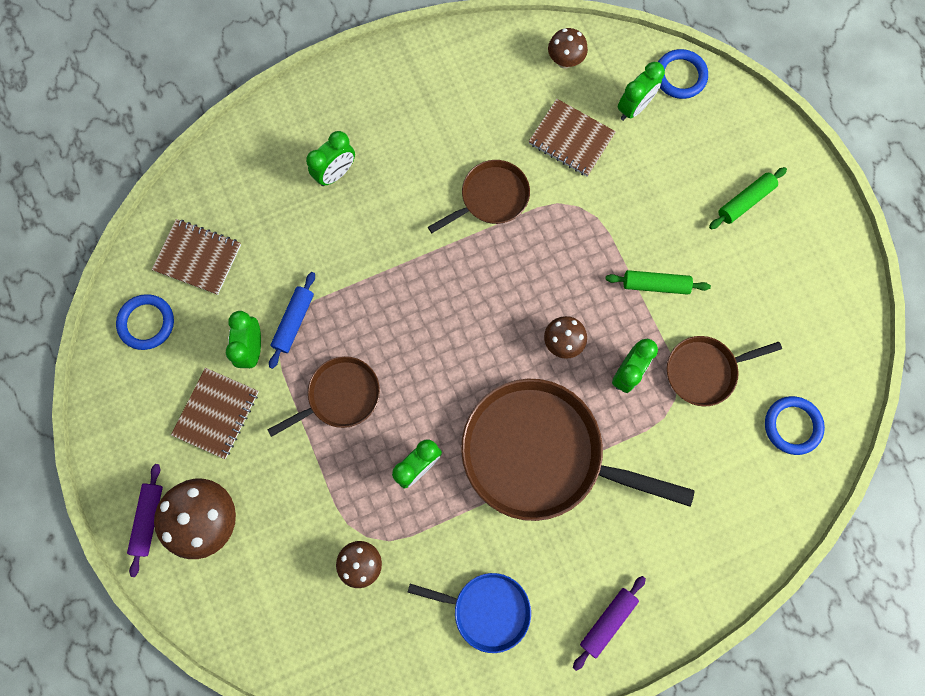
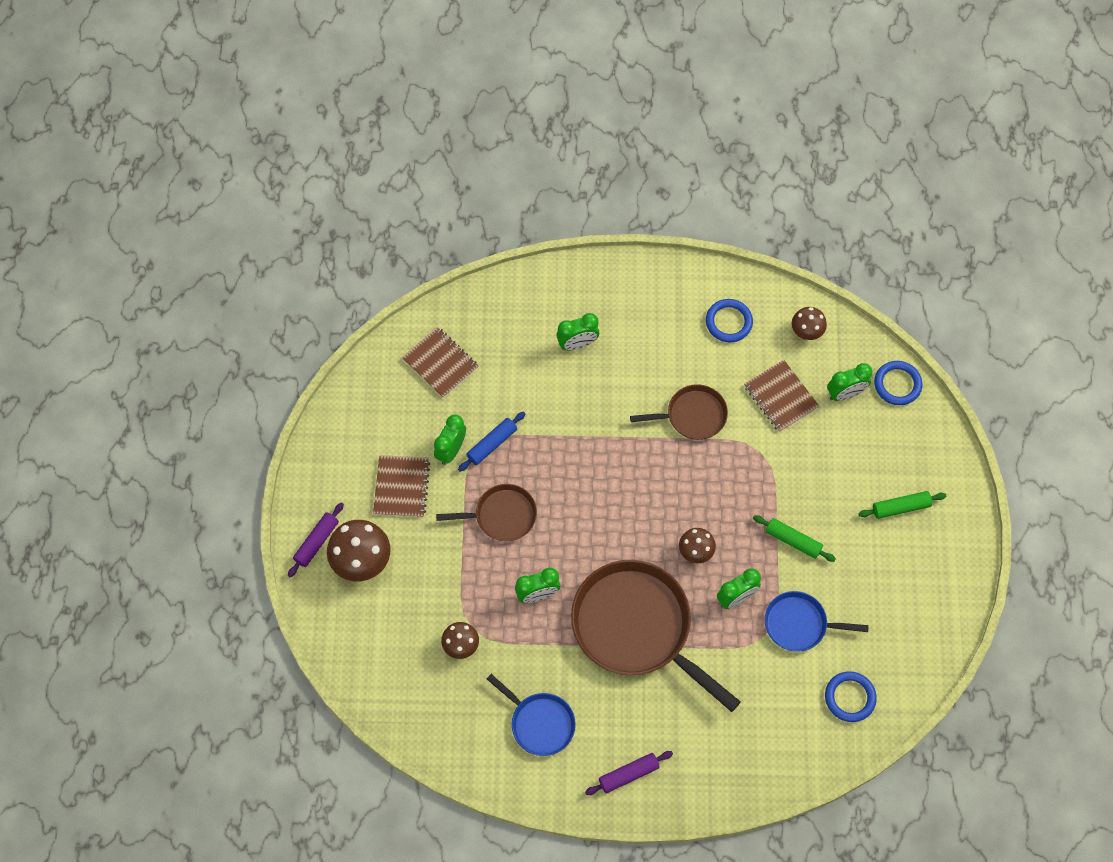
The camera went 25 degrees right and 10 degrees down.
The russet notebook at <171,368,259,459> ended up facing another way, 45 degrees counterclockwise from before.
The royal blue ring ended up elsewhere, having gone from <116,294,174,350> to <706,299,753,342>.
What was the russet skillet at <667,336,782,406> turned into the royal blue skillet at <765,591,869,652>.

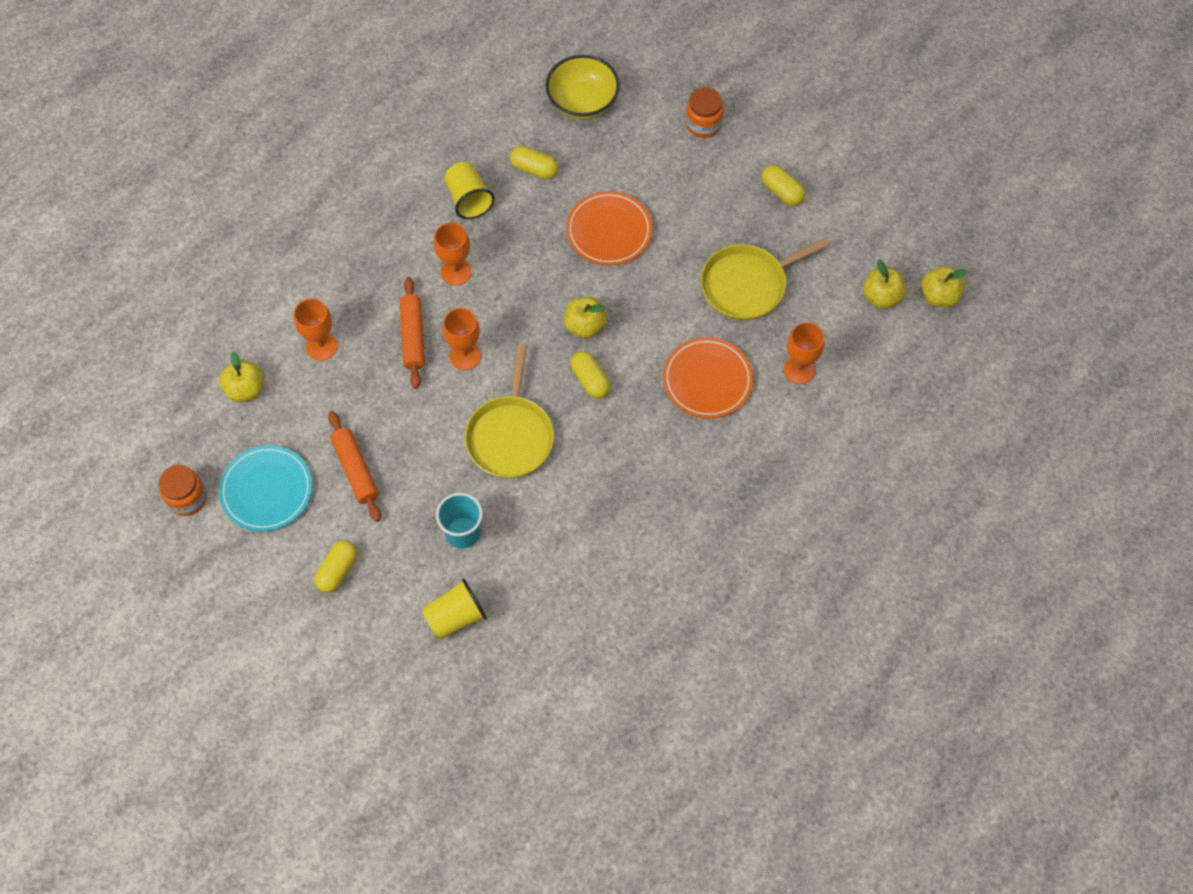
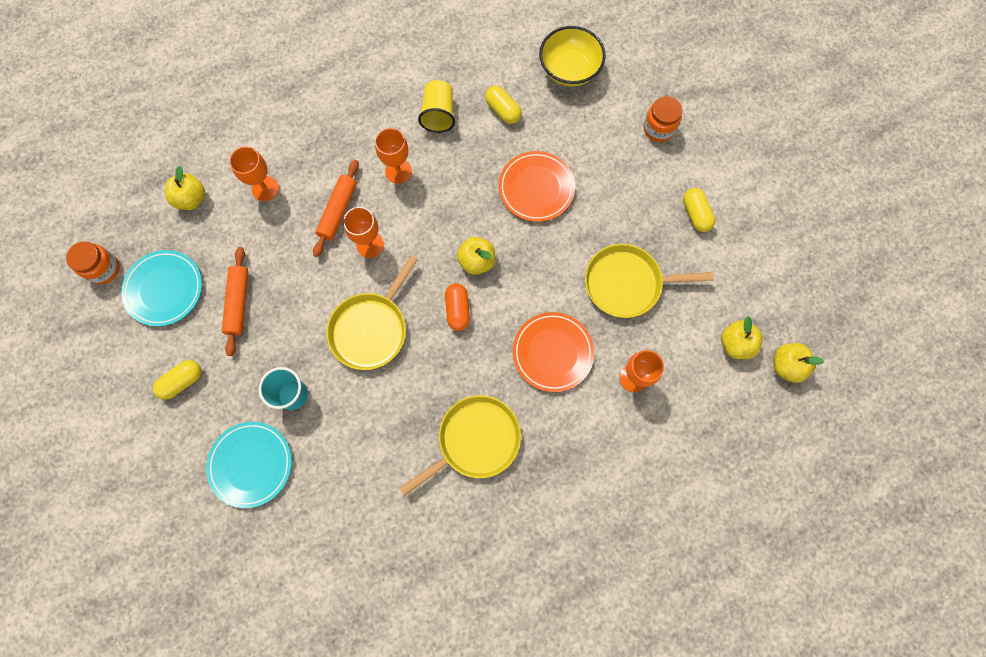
The camera went 25 degrees right and 10 degrees up.
Where the yellow beaker stood at <422,578,487,639>, the turquoise flat dish came to stand at <206,422,292,508>.
The second view gained the yellow skillet at <400,395,521,496>.
What was the yellow capsule at <570,351,611,399> turned into the orange capsule at <445,283,470,331>.

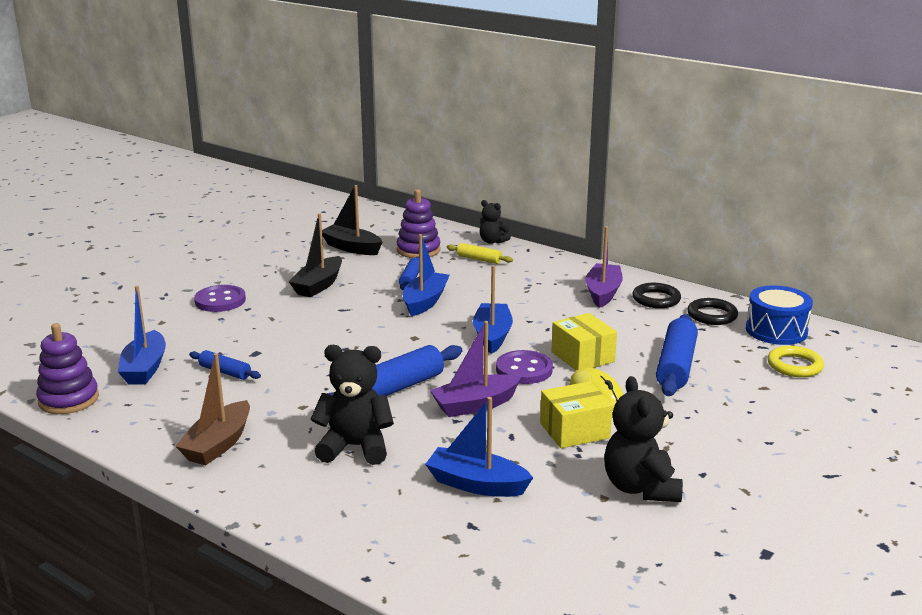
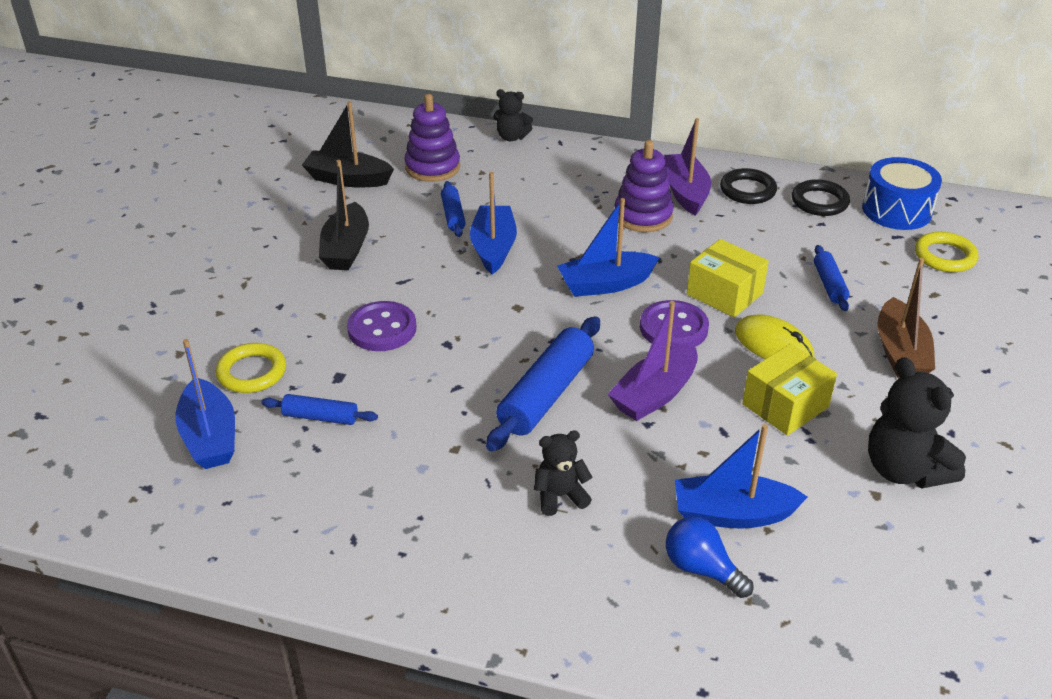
The camera went 20 degrees left and 15 degrees up.
The second view gained the yellow ring at <216,343,286,393>.
The purple shirt button ended up elsewhere, having gone from <194,285,246,312> to <347,301,416,351>.
The size of the ebony stuffed bear at <311,345,394,465> changed by a factor of 0.58.
The royal blue boat at <473,265,513,354> ended up facing another way, 90 degrees counterclockwise from before.
The purple ring stacker ended up elsewhere, having gone from <36,323,99,414> to <614,140,674,232>.
The second view gained the royal blue bulb at <666,517,753,598>.
The size of the royal blue dough roller at <656,314,698,396> changed by a factor of 0.54.
The russet boat ended up elsewhere, having gone from <175,353,250,465> to <877,258,935,379>.
The second view lost the yellow dough roller at <447,243,513,264>.

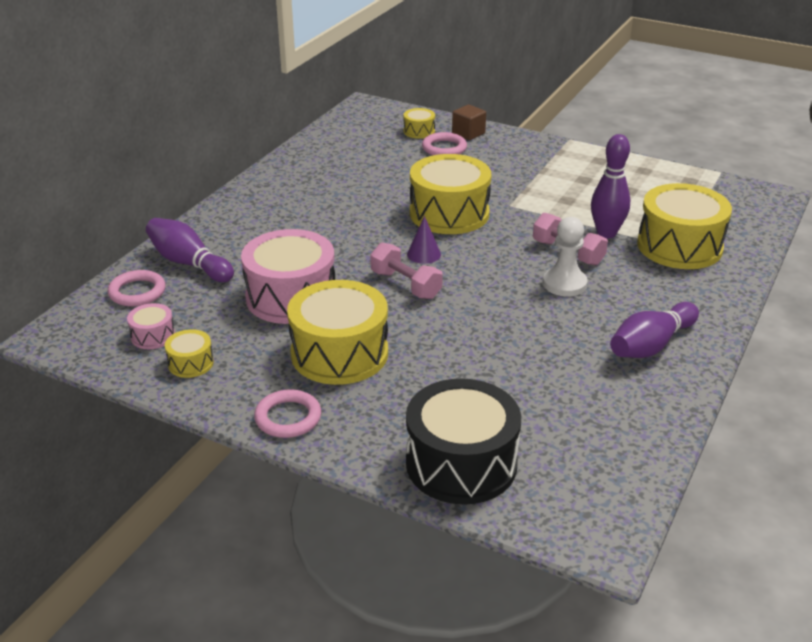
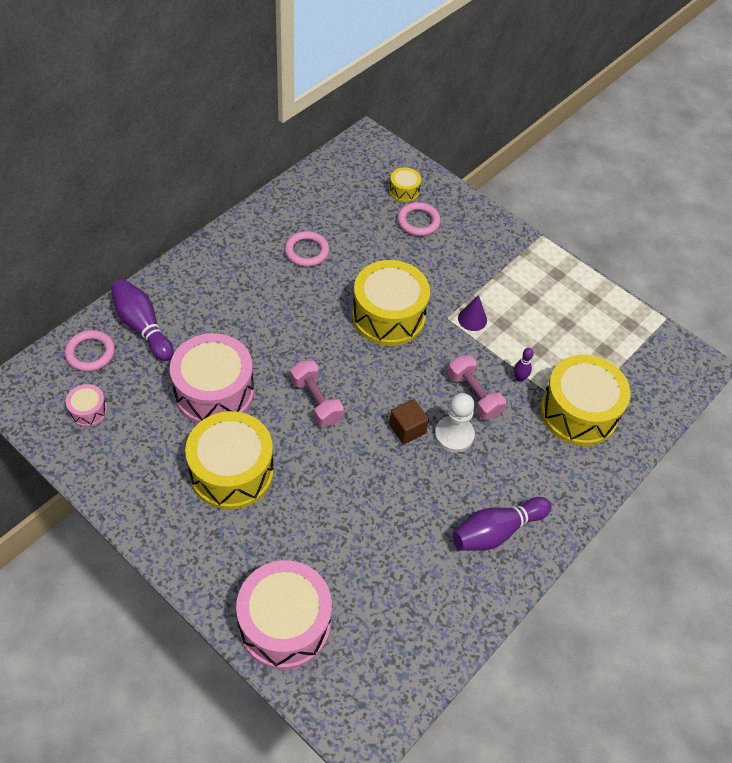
The camera went 10 degrees right and 20 degrees up.
What was the ebony toy drum at <406,378,521,505> turned into the rosy toy drum at <236,560,332,669>.
The rosy ring ended up elsewhere, having gone from <254,389,321,438> to <285,231,329,267>.
The russet cube ended up elsewhere, having gone from <452,104,486,140> to <389,399,429,444>.
The purple cone ended up elsewhere, having gone from <407,216,441,264> to <458,295,487,331>.
The size of the purple skittle at <591,134,630,238> changed by a factor of 0.49.
The second view lost the yellow toy drum at <165,329,214,378>.

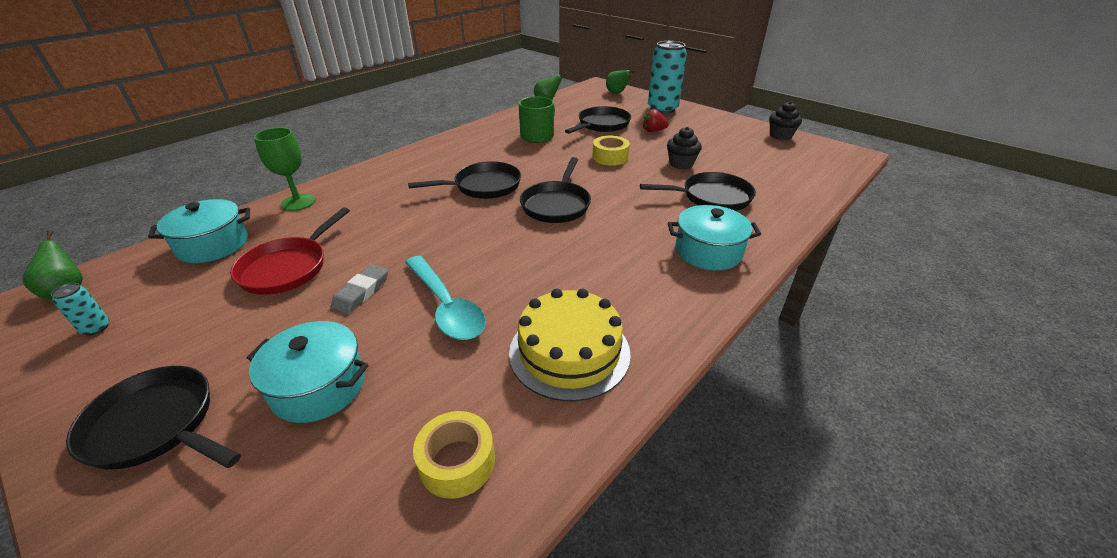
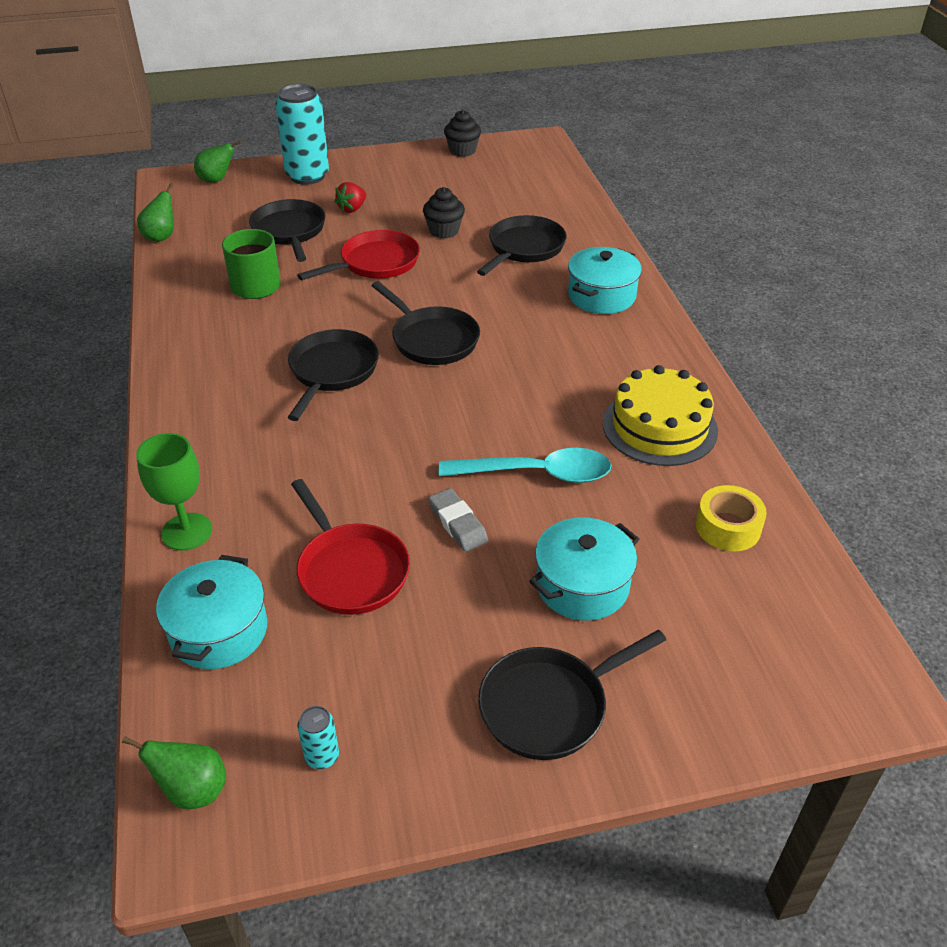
The camera went 55 degrees left and 5 degrees up.
Where the yellow tape stood at <592,136,630,166>, the scarlet skillet came to stand at <297,230,420,280>.

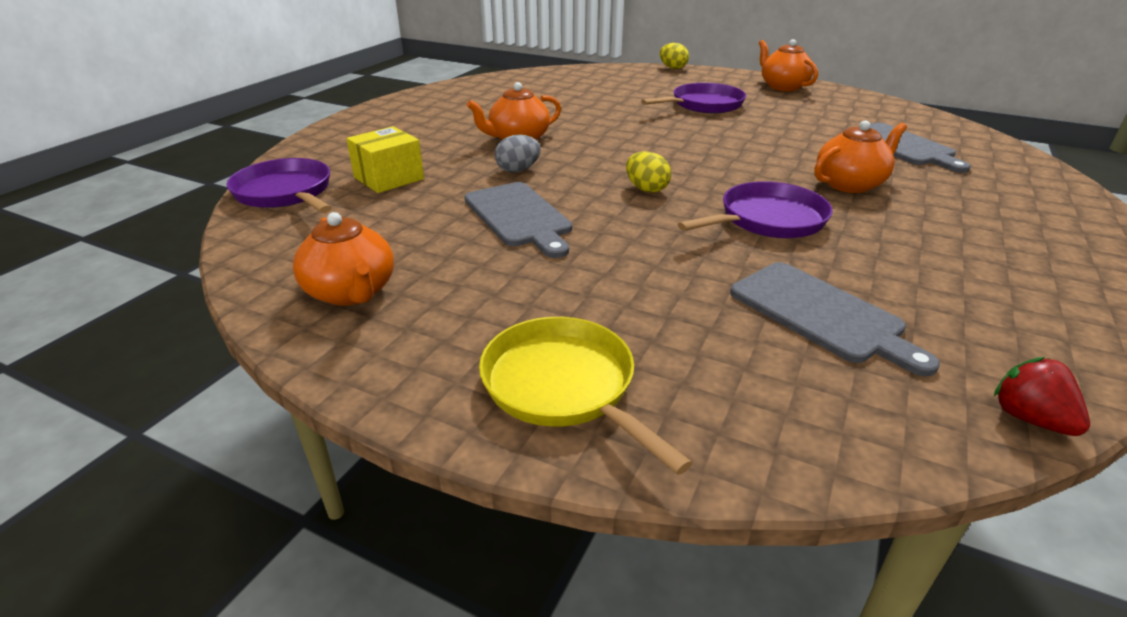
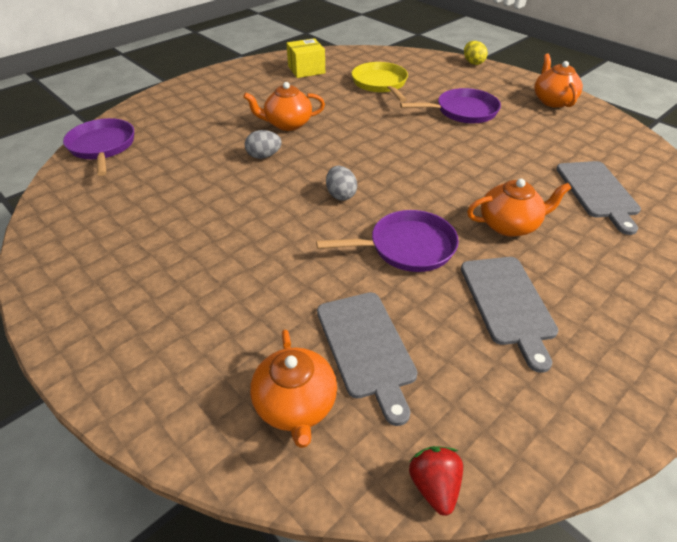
The camera went 20 degrees right and 10 degrees up.
The orange china teapot ended up elsewhere, having gone from <293,212,394,306> to <250,329,337,448>.
The yellow package ended up elsewhere, having gone from <346,126,424,193> to <287,38,325,78>.
What was the yellow egg shape at <626,151,671,193> turned into the grey egg shape at <326,166,357,201>.
The yellow skillet ended up elsewhere, having gone from <479,317,692,475> to <352,62,408,102>.
The grey cutting board ended up elsewhere, having gone from <464,182,572,258> to <461,257,558,373>.

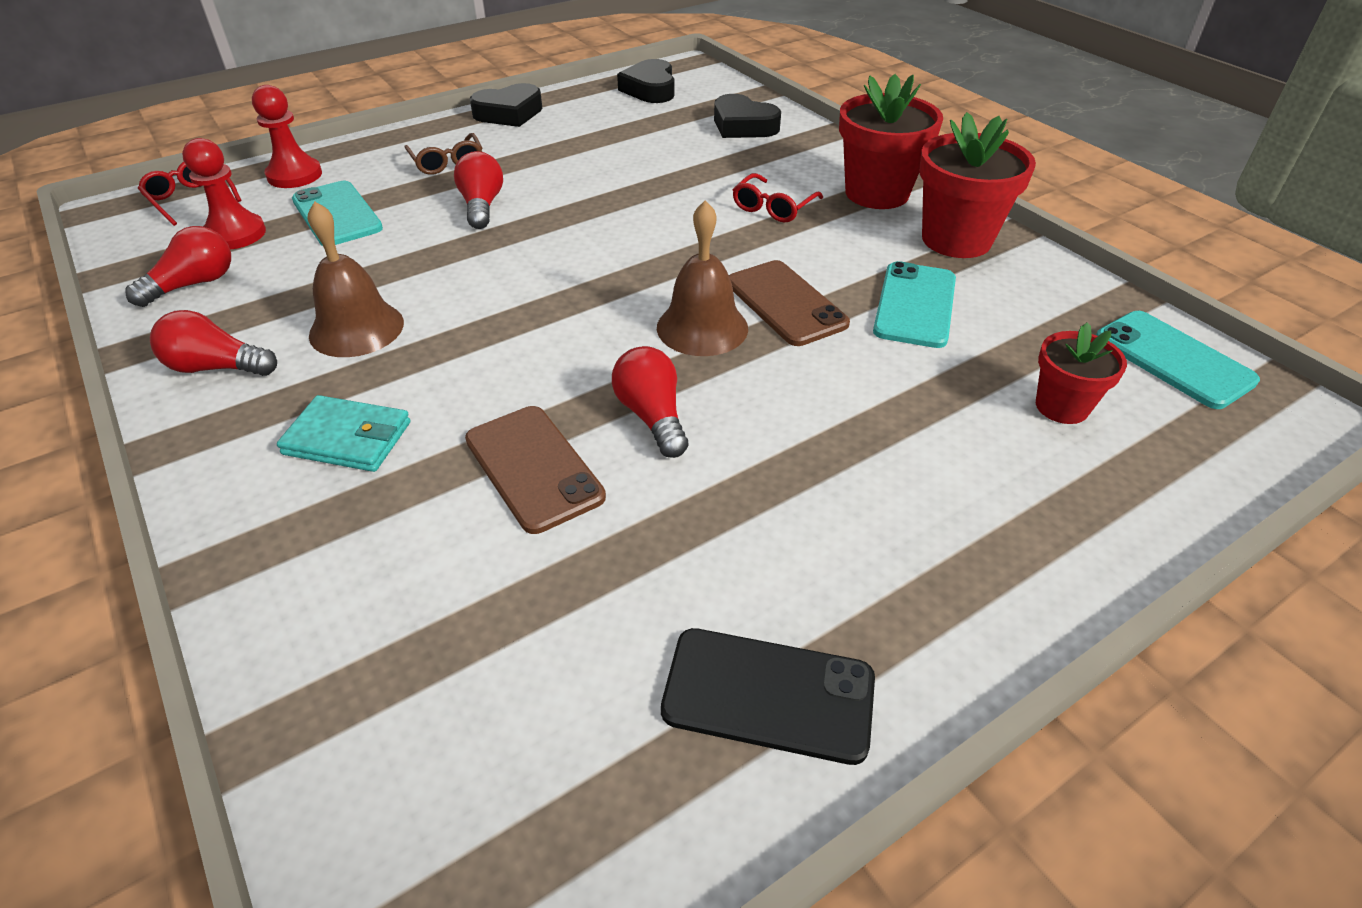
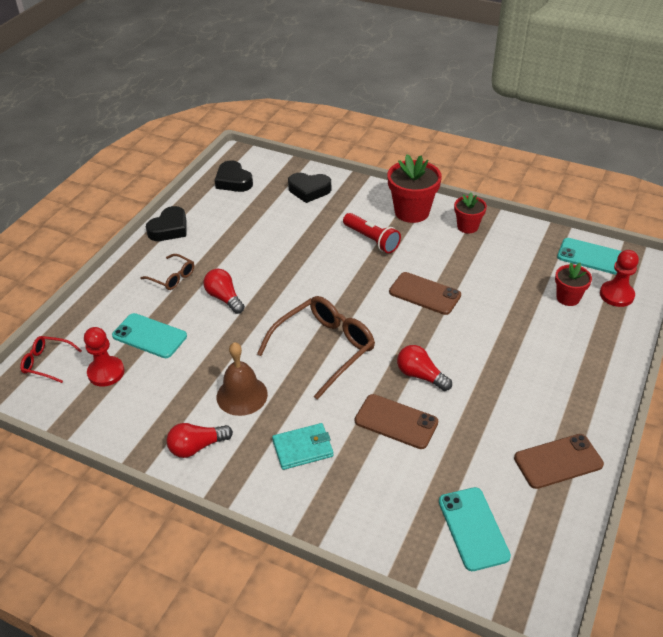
The camera went 30 degrees left and 0 degrees up.
The second view gained the russet eyeglasses at <257,296,375,400>.
Where the scarlet eyeglasses stood at <733,173,823,223>, the scarlet torch came to stand at <343,213,401,253>.
The turquoise phone ended up elsewhere, having gone from <873,261,956,348> to <439,487,511,571>.
The size of the scarlet plant pot at <919,112,1036,258> changed by a factor of 0.59.
What was the ebony phone at <661,628,875,765> turned into the russet phone at <514,434,604,489>.
The scarlet pawn ended up elsewhere, having gone from <252,85,322,188> to <600,250,639,307>.
The second view lost the scarlet bulb at <126,226,231,307>.
The second view lost the russet bell at <657,200,748,356>.

